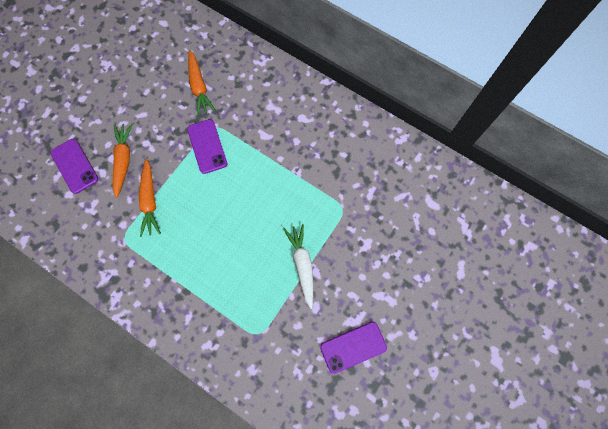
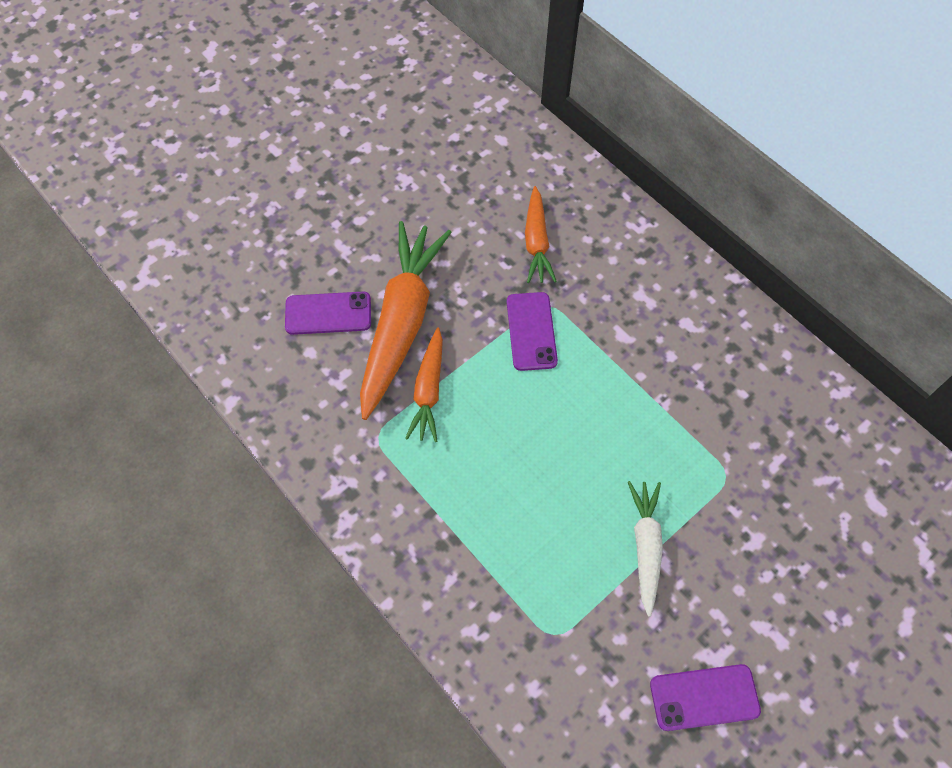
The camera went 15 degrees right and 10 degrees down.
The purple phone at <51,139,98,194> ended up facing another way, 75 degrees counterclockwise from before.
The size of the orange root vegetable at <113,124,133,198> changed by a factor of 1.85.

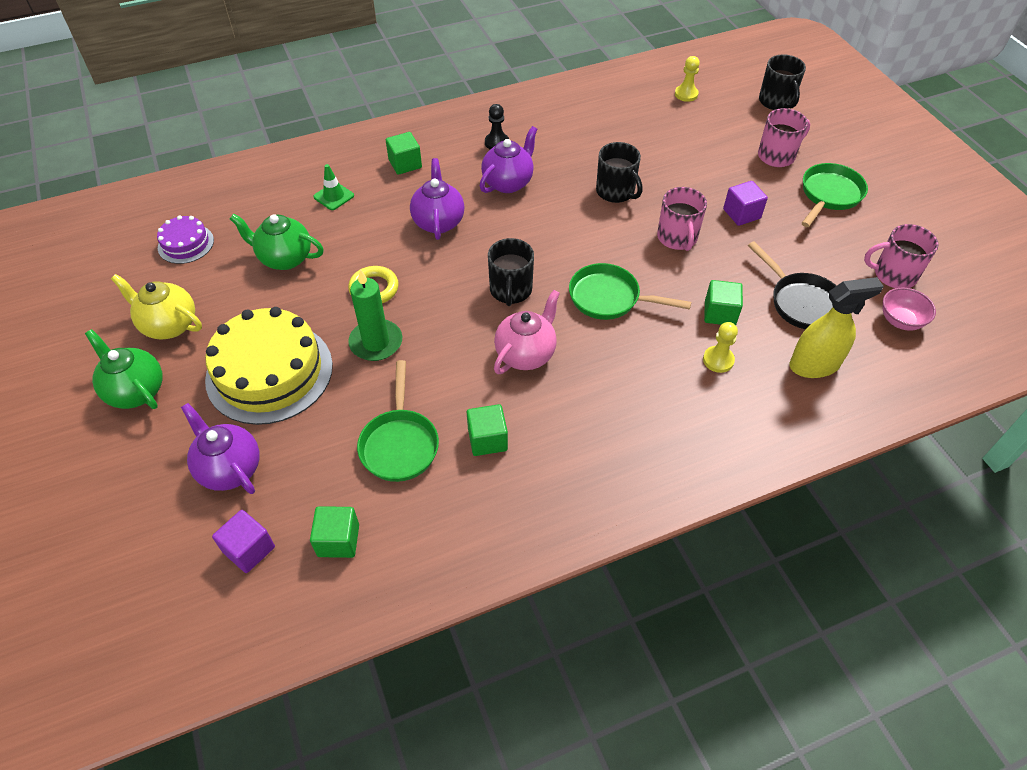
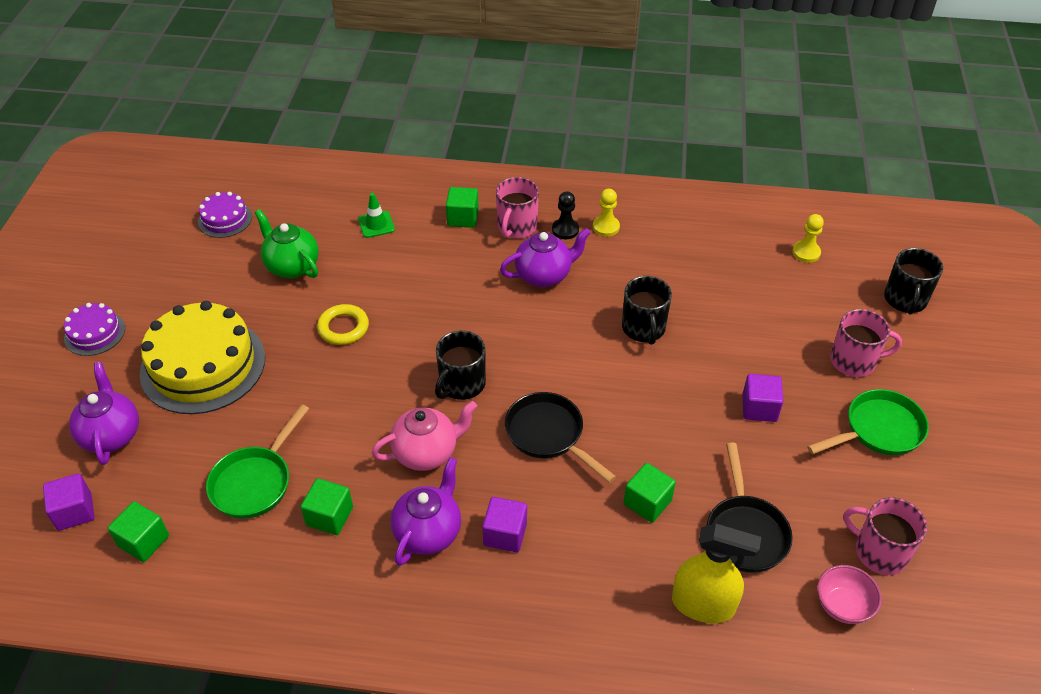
The camera went 30 degrees right and 5 degrees down.
Where the green china teapot stood at <85,329,163,409>, the purple gateau came to stand at <64,303,125,356>.
The purple china teapot ended up elsewhere, having gone from <410,158,464,240> to <391,457,461,566>.
The second view gained the purple cube at <482,497,527,552>.
The rosy coffee mug ended up elsewhere, having gone from <657,187,707,251> to <496,177,539,238>.
What was the green skillet at <569,263,691,320> turned into the ebony skillet at <505,392,616,483>.
The yellow pawn ended up elsewhere, having gone from <703,322,738,373> to <593,189,620,237>.
The second view lost the yellow china teapot at <111,274,202,339>.
The second view lost the green wax candle at <348,269,402,361>.

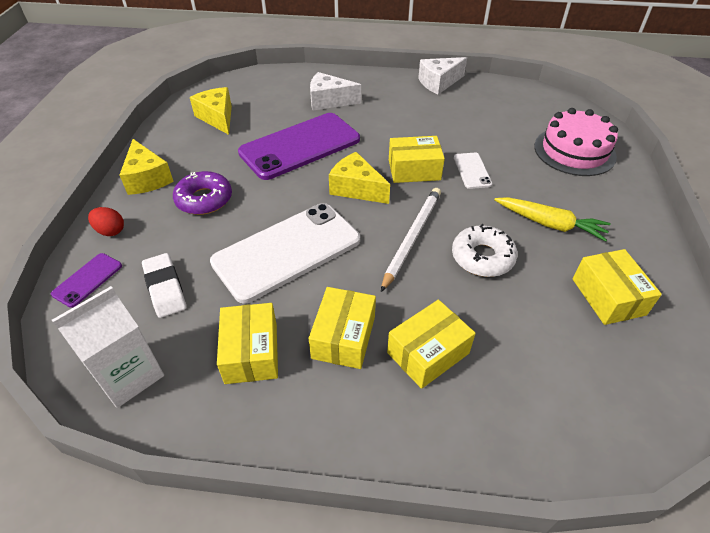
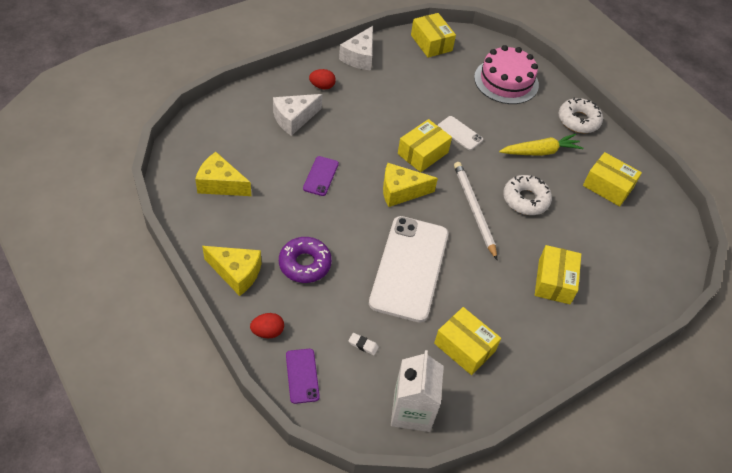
The camera went 45 degrees left and 5 degrees up.
The size of the purple phone at <238,113,360,180> changed by a factor of 0.44.
The second view gained the scarlet egg shape at <309,69,336,89>.
The size of the white eraser at <142,253,186,318> changed by a factor of 0.50.
The yellow package ended up elsewhere, having gone from <309,287,376,369> to <411,13,456,58>.
The second view gained the white donut at <558,98,603,133>.

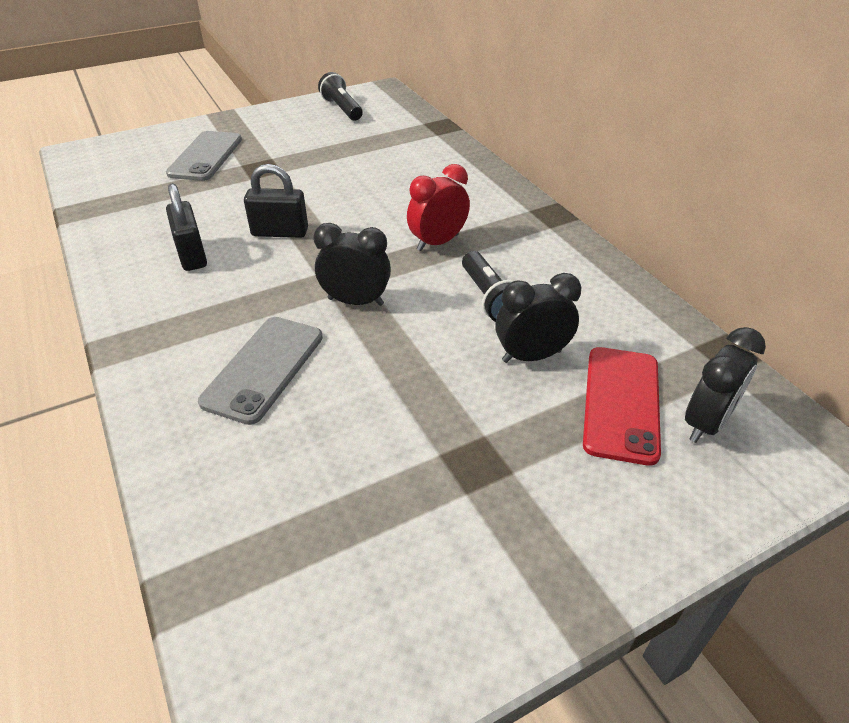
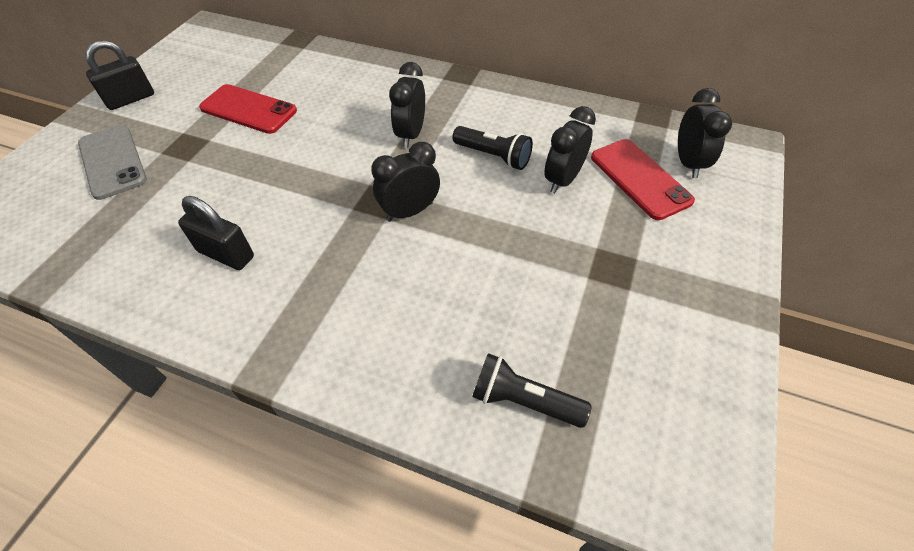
The camera went 40 degrees left and 10 degrees up.
The ebony padlock ended up elsewhere, having gone from <244,164,308,238> to <85,40,154,110>.
The second view gained the scarlet phone at <199,84,297,134>.
What was the scarlet alarm clock at <407,164,470,251> turned into the ebony alarm clock at <389,62,425,148>.
The ebony torch ended up elsewhere, having gone from <318,72,363,121> to <472,353,592,428>.
The second view lost the grey phone at <198,317,323,425>.

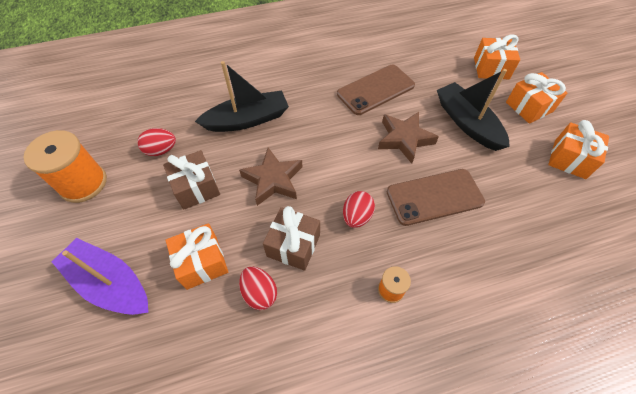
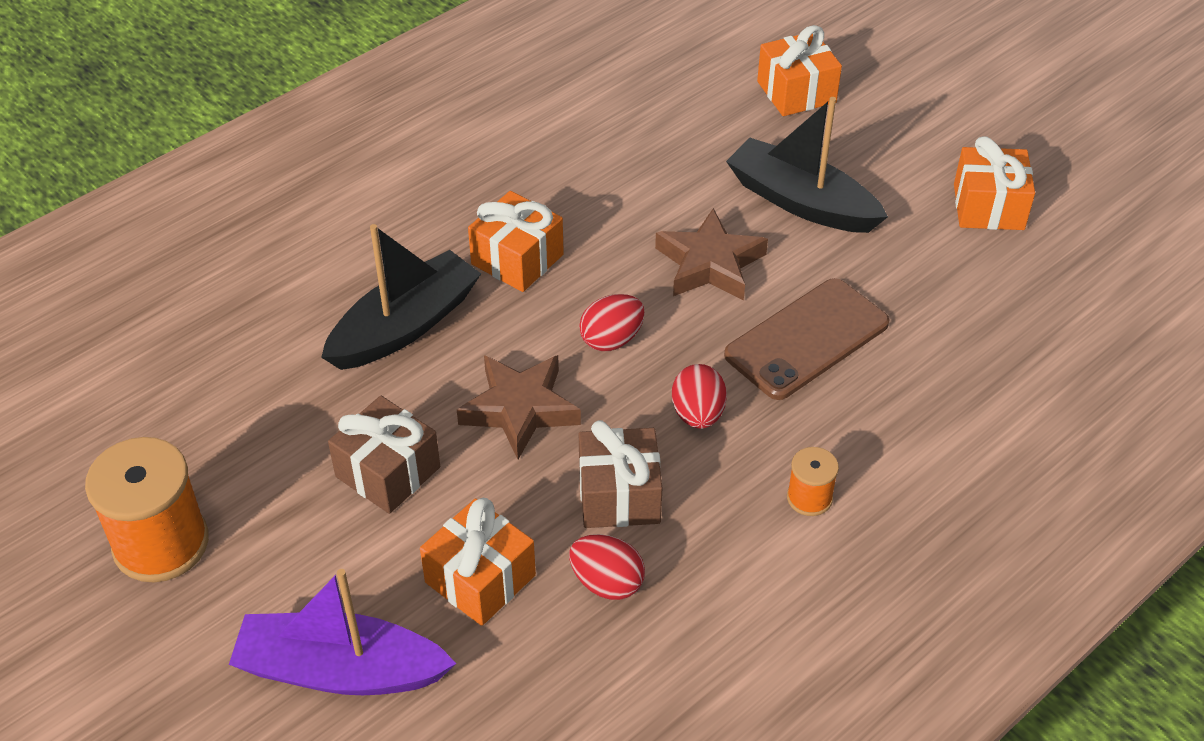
The camera went 25 degrees left and 10 degrees down.
The orange present ended up elsewhere, having gone from <506,72,567,124> to <468,191,564,292>.
The scarlet egg shape ended up elsewhere, having gone from <138,128,176,156> to <579,294,645,351>.
The second view lost the russet phone at <337,65,415,115>.

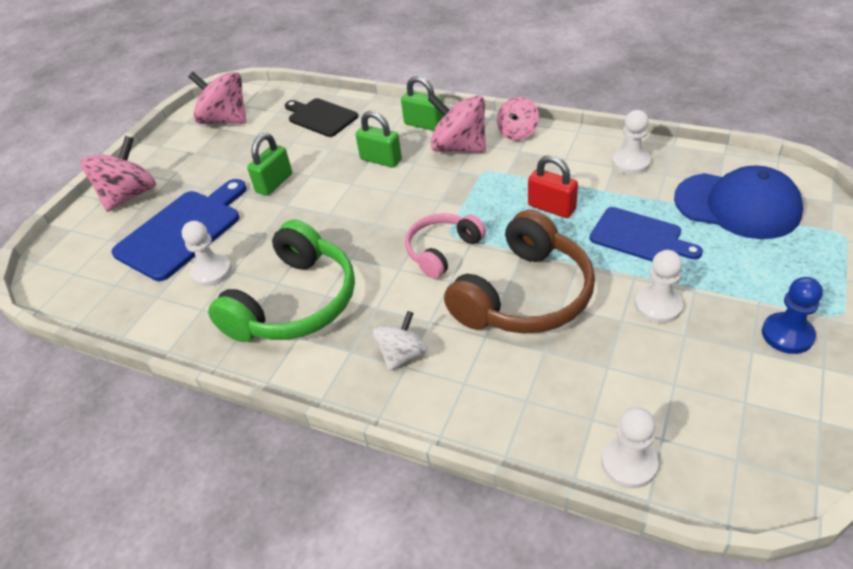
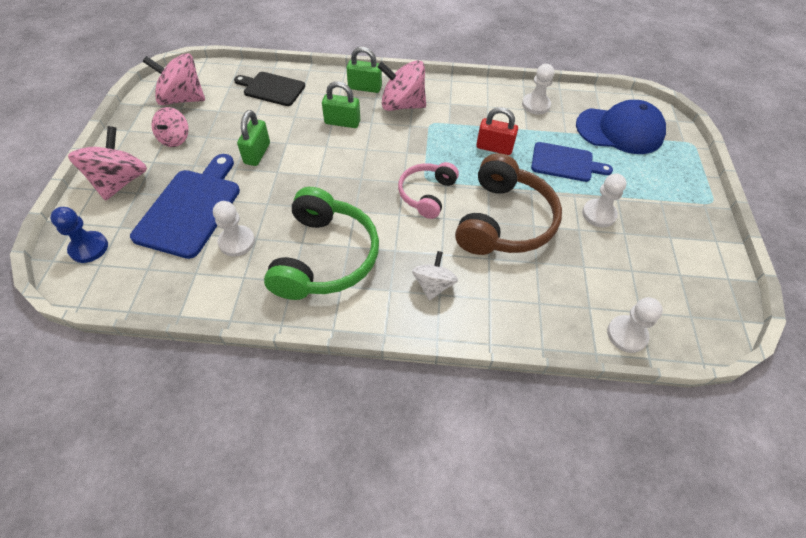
The camera went 25 degrees left and 10 degrees up.
The royal blue pawn ended up elsewhere, having gone from <762,277,823,354> to <50,207,108,263>.
The rosy whirligig ended up elsewhere, having gone from <497,97,539,141> to <151,107,189,147>.

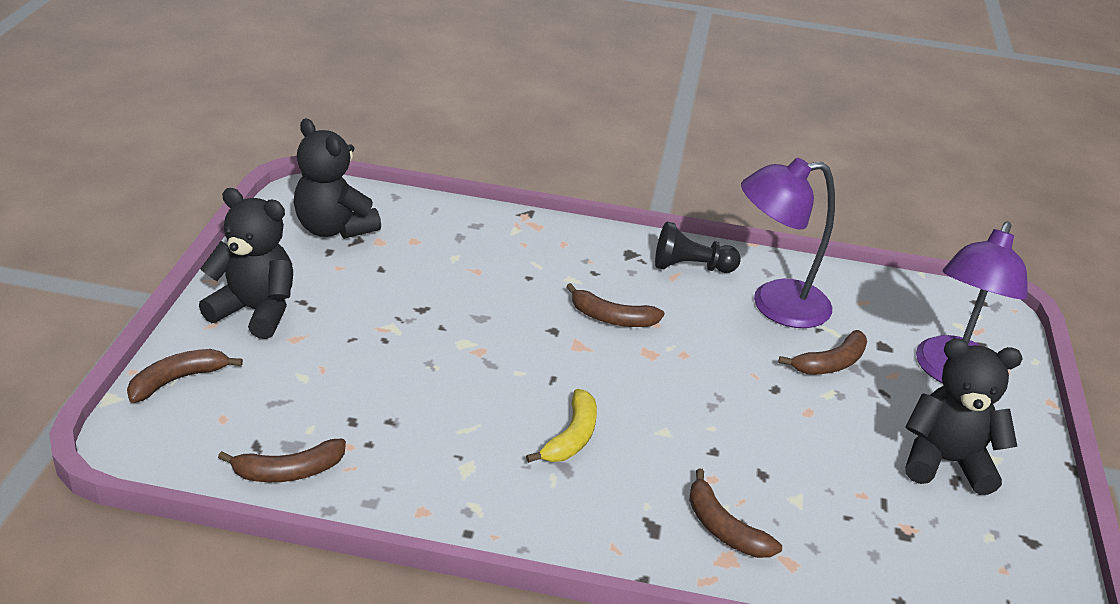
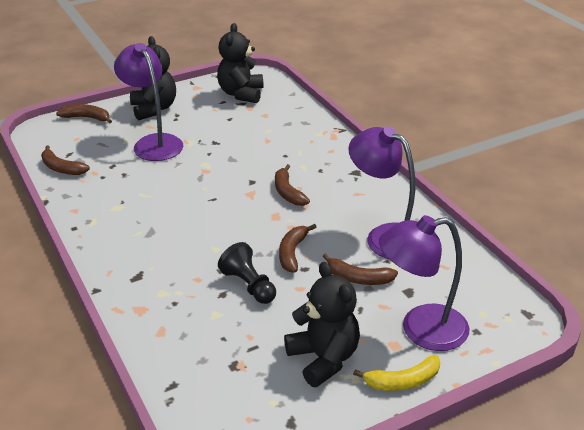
The camera went 55 degrees right and 0 degrees up.
The second view gained the purple lamp at <114,43,183,161>.
The ebony pawn ended up elsewhere, having gone from <655,221,741,273> to <218,242,276,304>.
The russet toy banana ended up elsewhere, having gone from <689,468,782,558> to <279,224,316,272>.
The yellow toy banana ended up elsewhere, having gone from <526,389,597,463> to <353,355,440,391>.

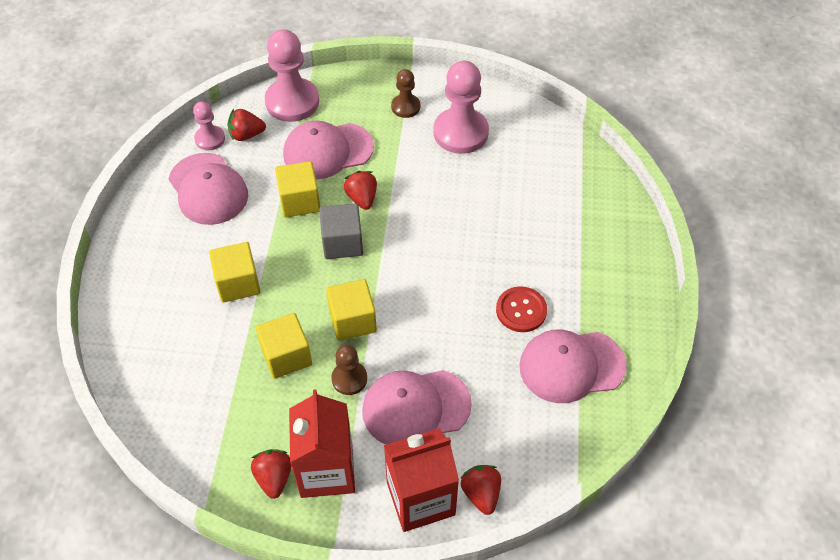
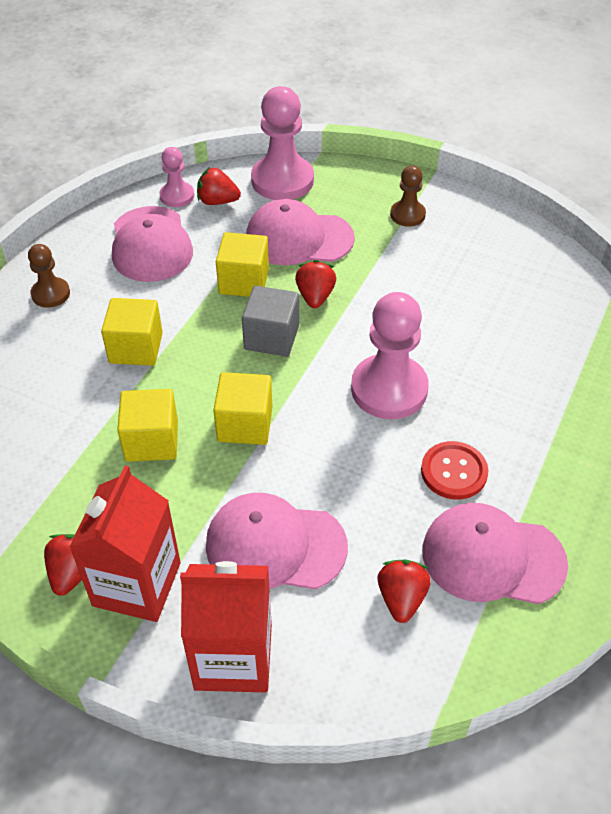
The camera went 20 degrees right and 5 degrees down.
The russet pawn ended up elsewhere, having gone from <332,345,367,395> to <28,244,70,308>.
The rosy pawn ended up elsewhere, having gone from <433,61,489,154> to <351,292,429,419>.
The scarlet berry ended up elsewhere, having gone from <460,465,501,515> to <377,560,431,623>.

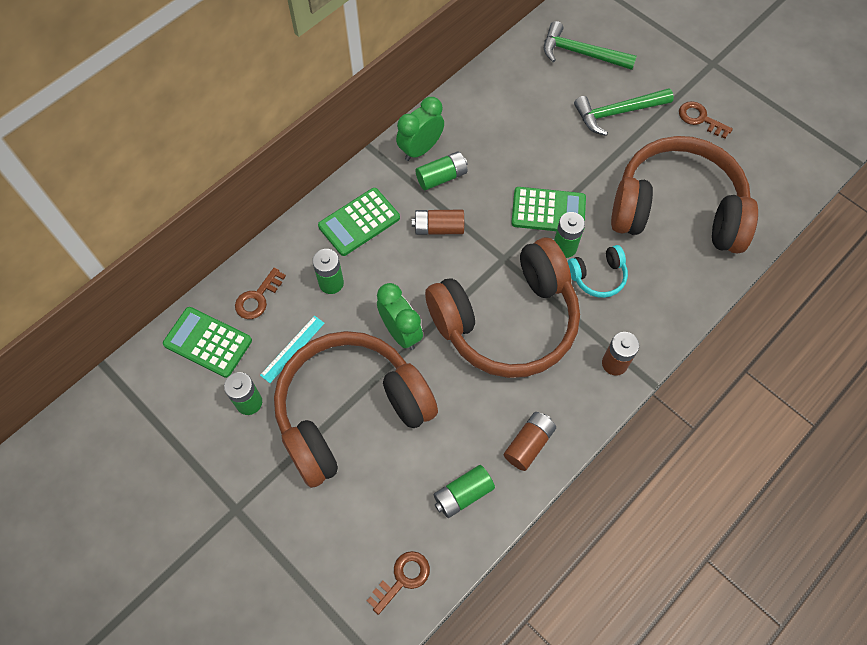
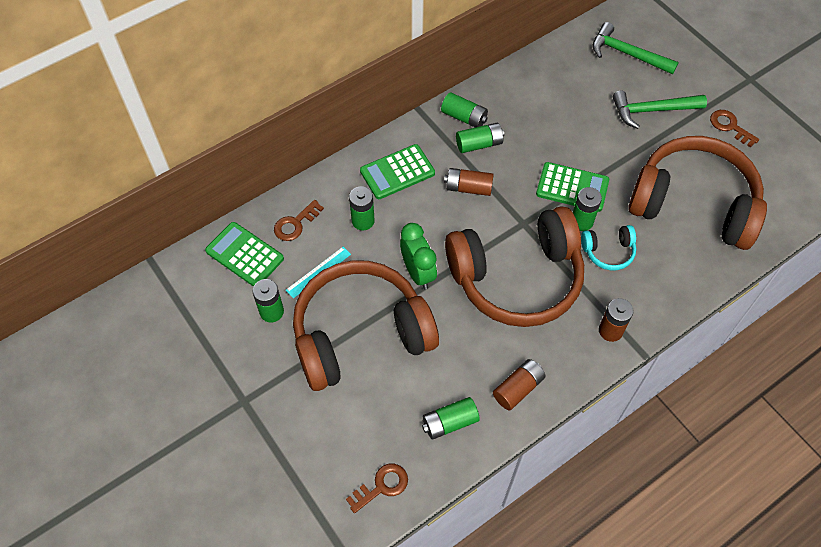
The camera went 10 degrees right and 5 degrees down.
Where the green alarm clock stood at <396,97,444,161>, the green power cell came to stand at <441,92,488,127>.

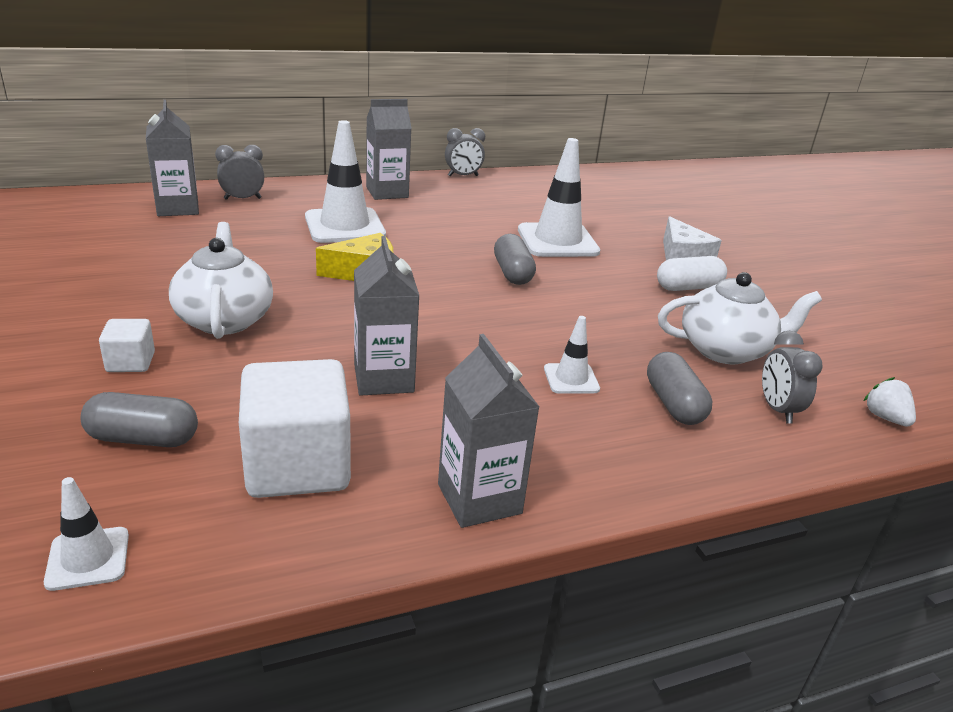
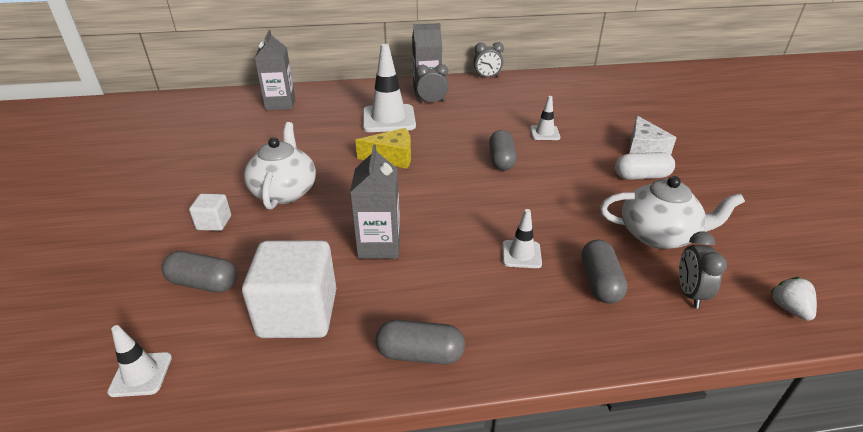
The camera went 15 degrees right and 5 degrees up.
Where the grey juice carton stood at <438,334,539,528>, the grey capsule came to stand at <375,320,465,365>.
The grey alarm clock ended up elsewhere, having gone from <215,145,264,200> to <416,64,448,103>.
The size of the white road cone at <518,138,600,257> changed by a factor of 0.51.

